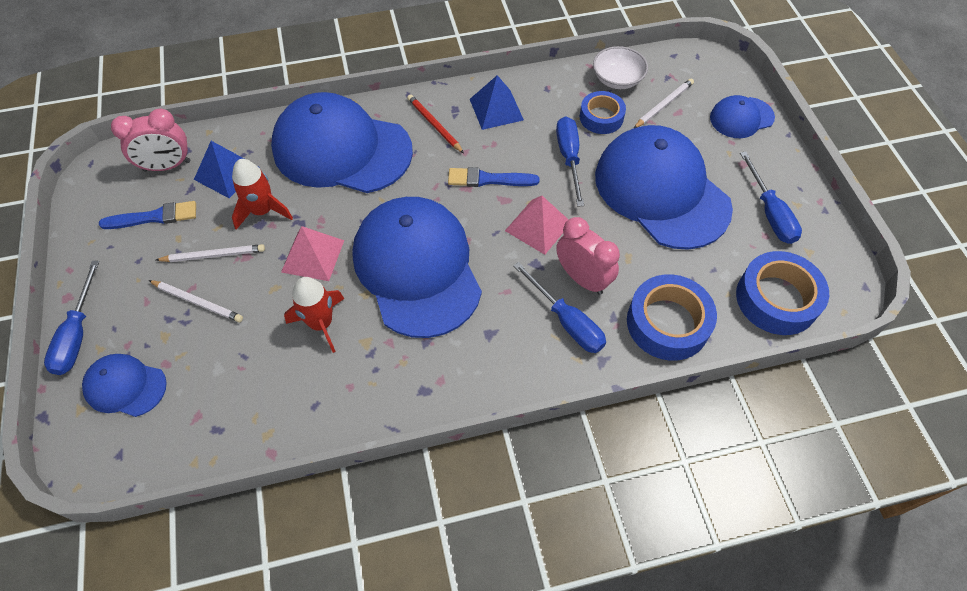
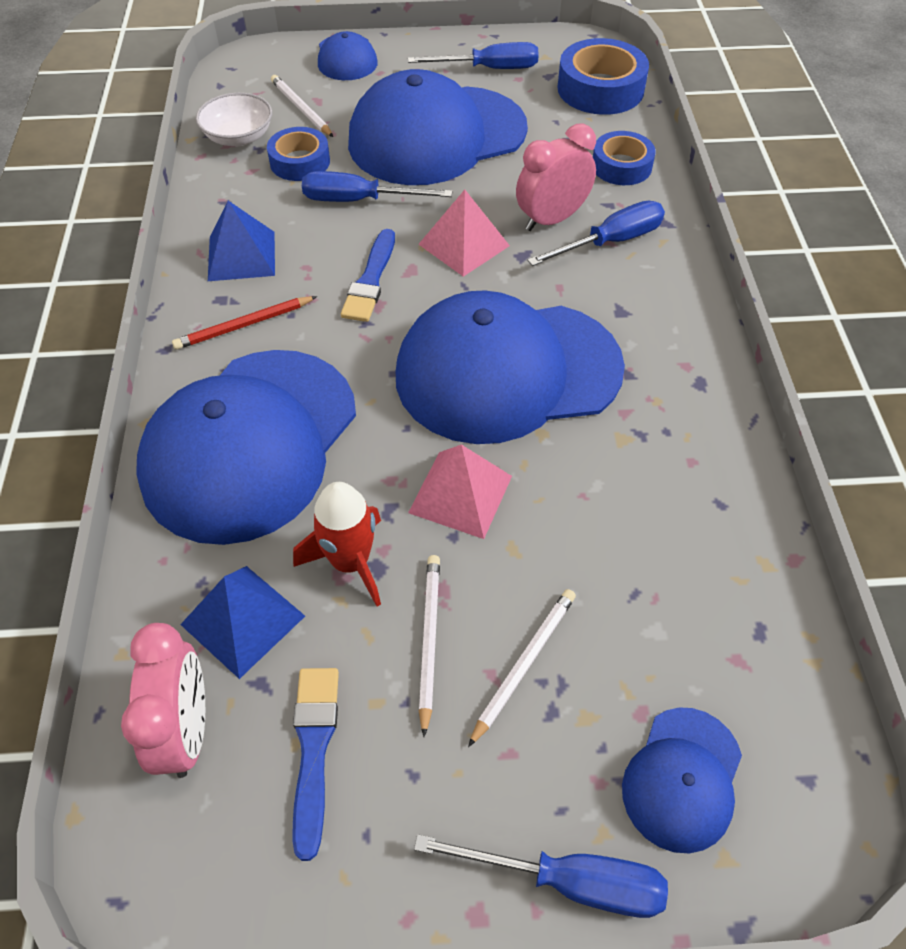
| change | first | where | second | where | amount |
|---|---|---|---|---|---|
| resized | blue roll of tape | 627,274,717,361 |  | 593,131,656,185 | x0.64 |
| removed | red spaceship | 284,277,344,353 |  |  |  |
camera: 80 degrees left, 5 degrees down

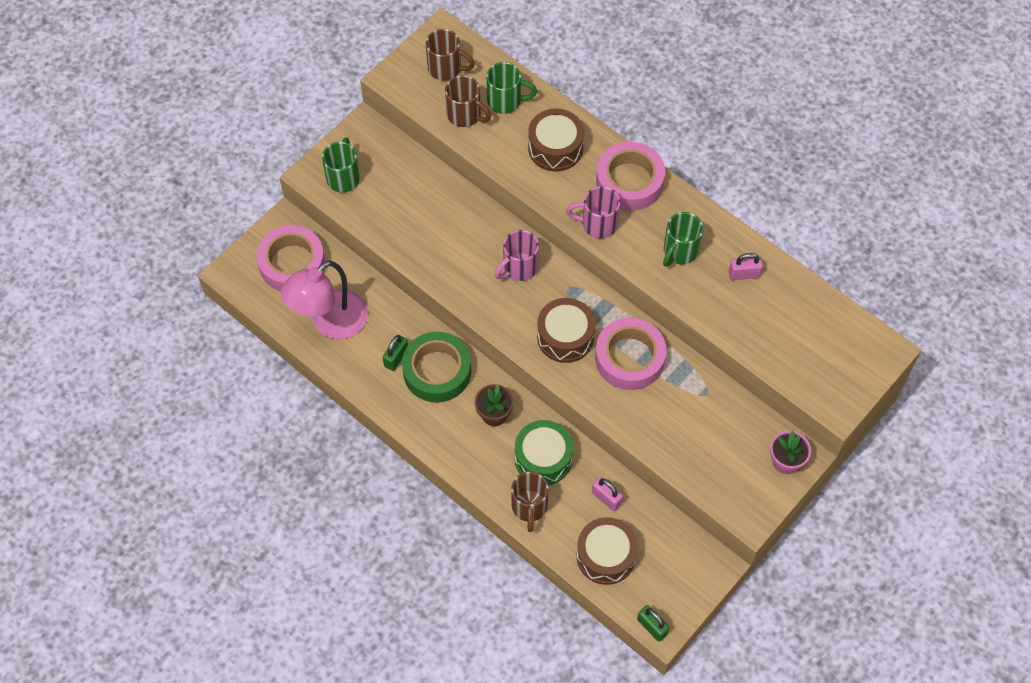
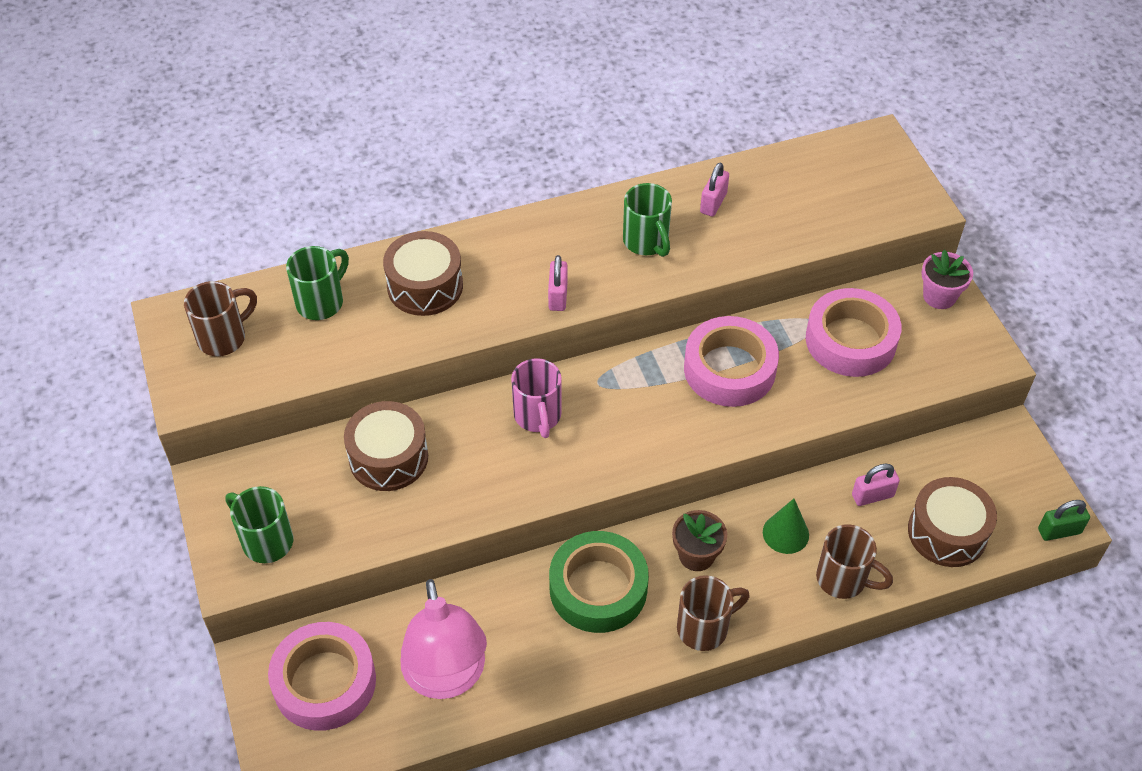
| change | first | where | second | where | amount |
|---|---|---|---|---|---|
| moved | russet tea mug | 445,75,491,127 |  | 677,575,750,651 |  |
| moved | rosy roll of tape | 596,142,665,211 |  | 806,288,902,377 |  |
| replaced | rosy tea mug | 566,186,620,239 | rosy small lock | 548,255,568,311 |  |
| moved | russet snare drum | 537,298,595,363 |  | 344,401,428,491 |  |
| removed | green small lock | 383,335,408,371 |  |  |  |
| replaced | green snare drum | 515,420,573,485 | green cone shape | 763,499,809,554 |  |
camera: 60 degrees left, 10 degrees down

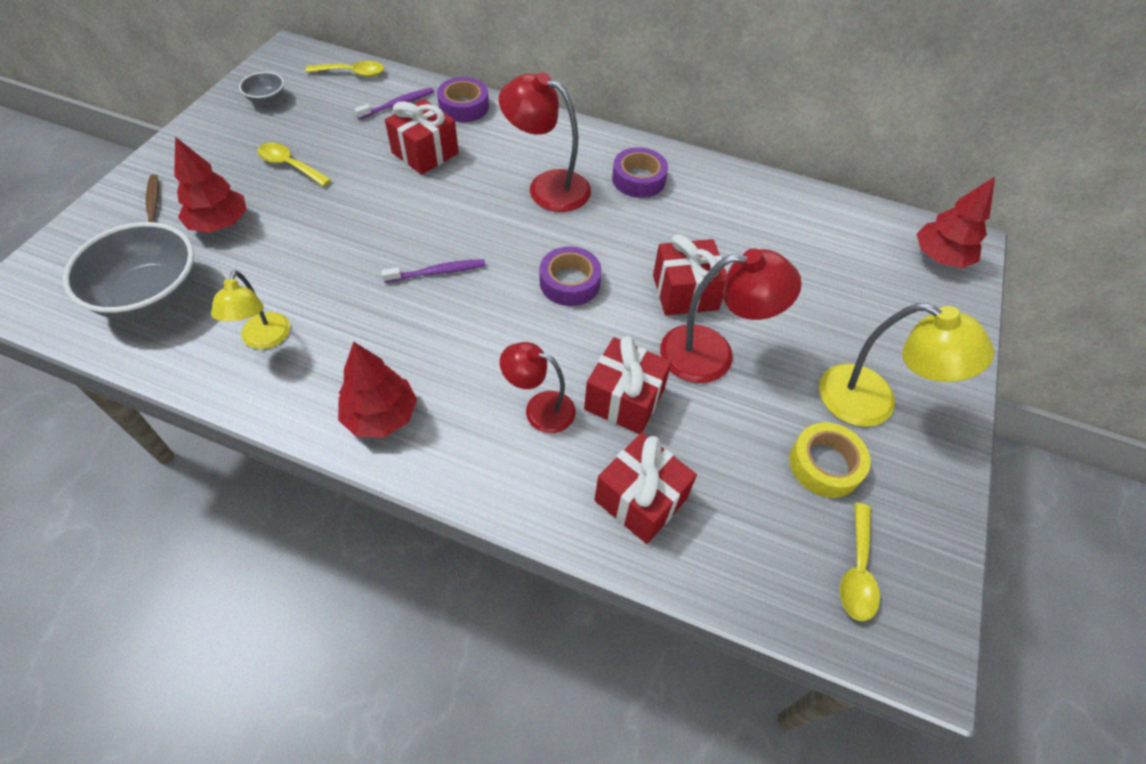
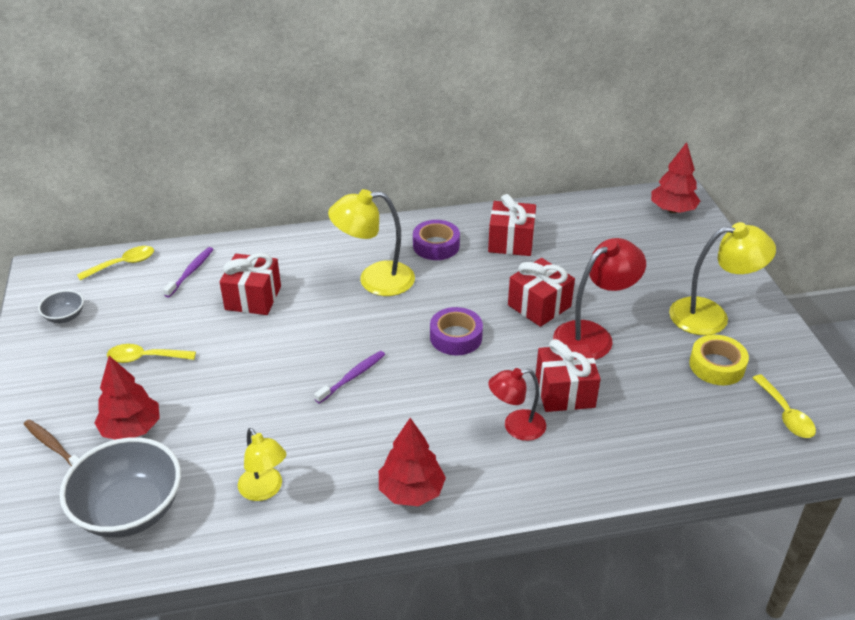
| change | first | where | second | where | amount |
|---|---|---|---|---|---|
| recoloured | red lamp | 499,72,591,212 | yellow lamp | 328,189,415,296 |  |
| removed | purple roll of tape | 437,77,489,122 |  |  |  |
| moved | red gift | 595,432,697,544 |  | 488,194,536,256 |  |
camera: 30 degrees left, 15 degrees down

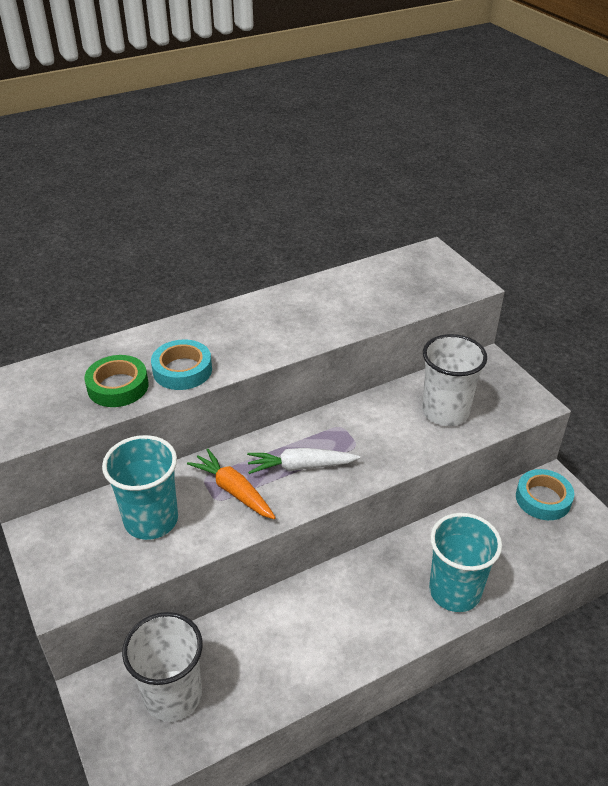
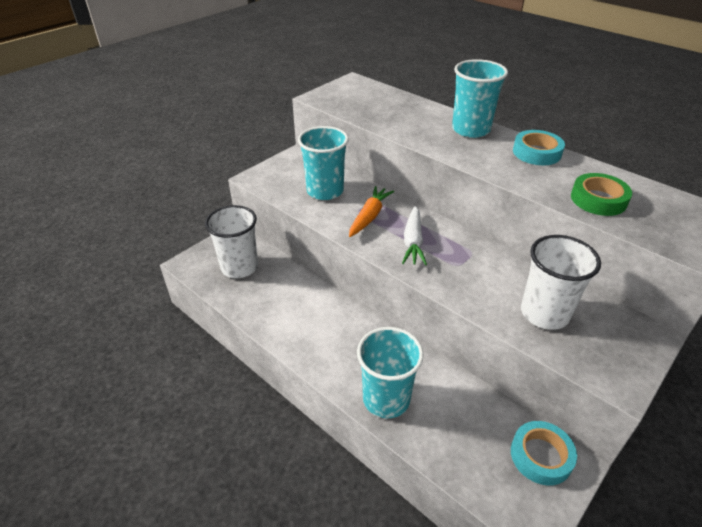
| change | first | where | second | where | amount |
|---|---|---|---|---|---|
| moved | aqua roll of tape | 151,339,212,390 |  | 513,130,565,165 |  |
| moved | green roll of tape | 84,355,149,407 |  | 571,173,632,216 |  |
| turned | pure white carrot | 247,448,360,474 |  | 402,206,427,265 | 150 degrees counterclockwise |
| added |  |  | aqua cup | 452,59,508,138 |  |
camera: 70 degrees right, 0 degrees up

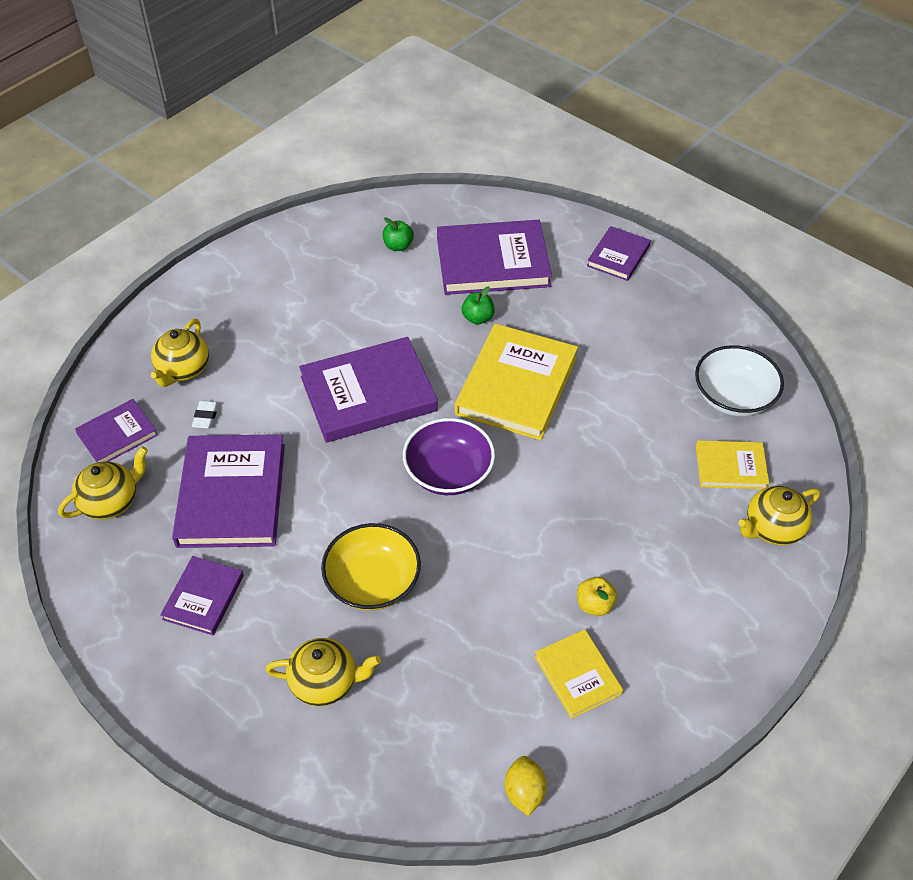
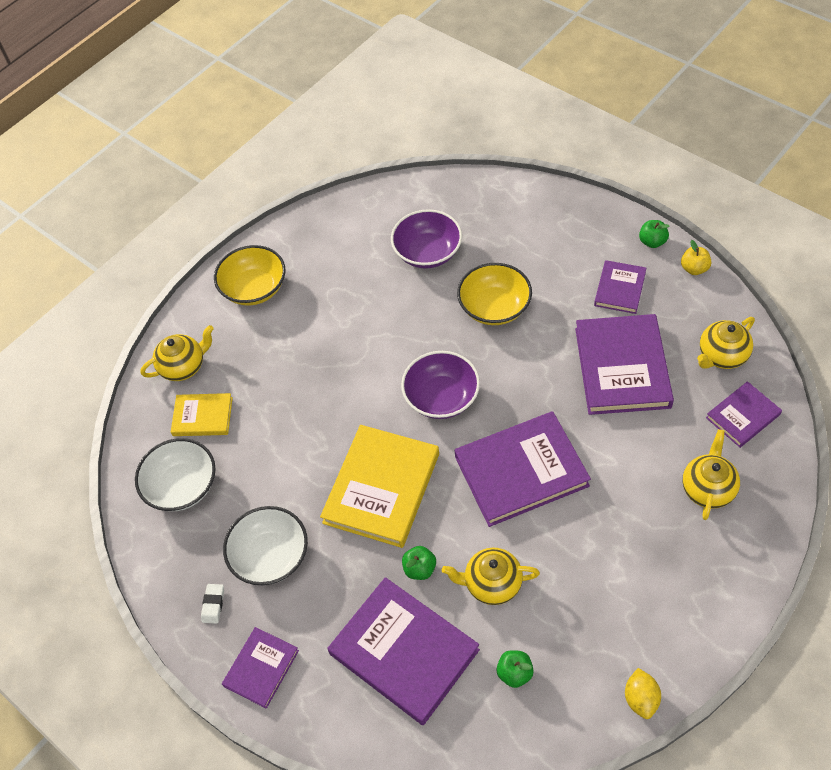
| change | first | where | second | where | amount |
|---|---|---|---|---|---|
| turned | purple book | 437,220,552,295 |  | 327,577,480,725 | 45 degrees clockwise |
| moved | pure white pencil eraser | 192,400,219,429 |  | 201,584,224,624 |  |
| moved | yellow apple fruit | 577,577,617,616 |  | 681,240,711,275 |  |
| removed | yellow book | 535,629,623,719 |  |  |  |
| moved | yellow tea pot | 266,638,381,706 |  | 442,548,540,605 |  |
| moved | yellow citrus fruit | 505,756,547,816 |  | 625,668,661,719 |  |
| added |  |  | purple serving bowl | 391,209,462,268 |  |
| added |  |  | green apple fruit | 639,220,669,248 |  |
| added |  |  | yellow serving bowl | 214,245,286,305 |  |
| added |  |  | pure white serving bowl | 223,506,308,585 |  |
camera: 175 degrees left, 5 degrees up

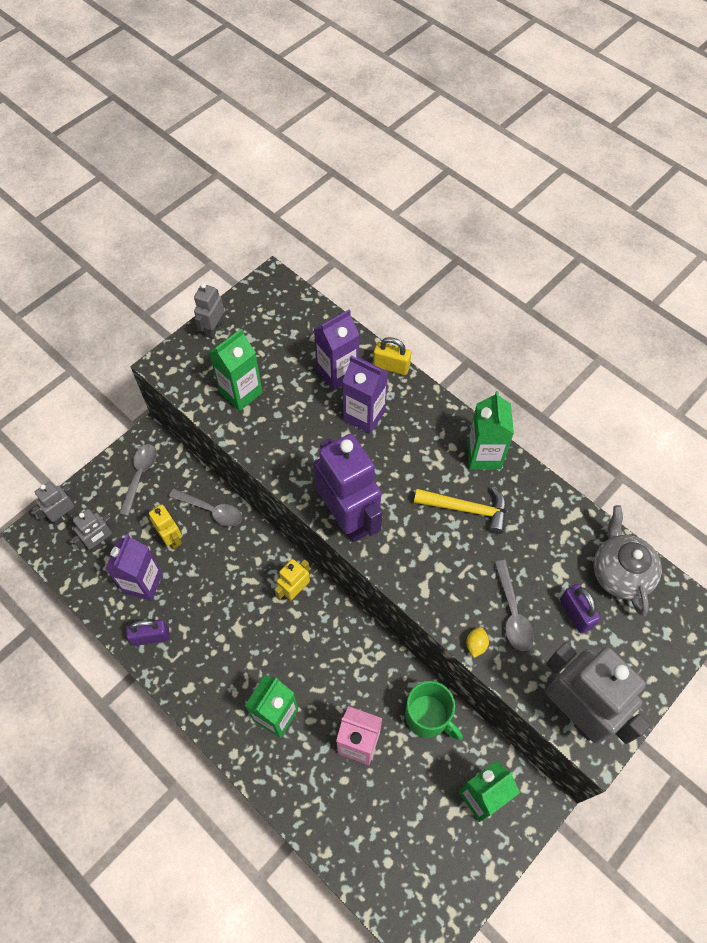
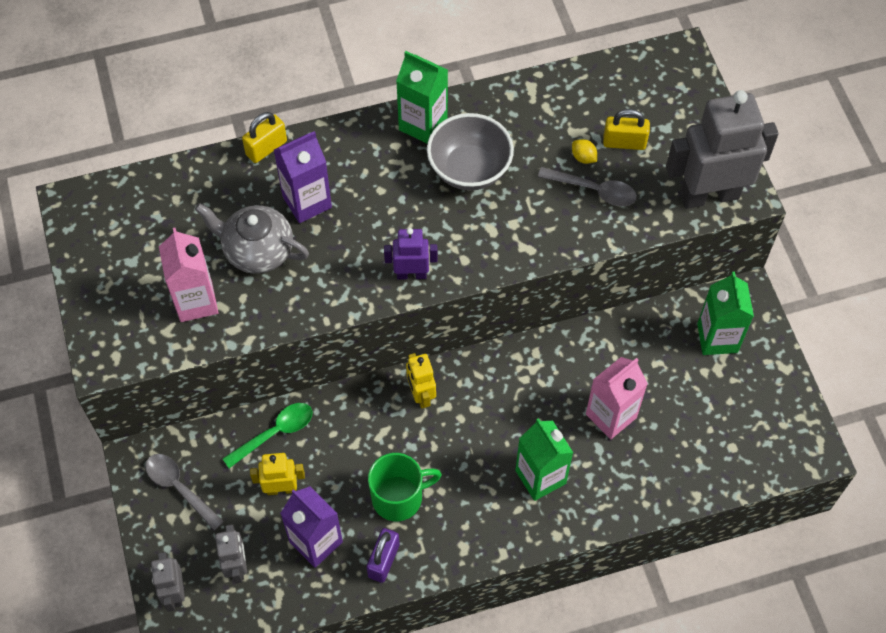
| change | first | where | second | where | amount |
|---|---|---|---|---|---|
| removed | gray robot figure | 194,283,224,339 |  |  |  |
| removed | purple carton | 314,309,359,390 |  |  |  |
| recoloured | green carton | 209,328,263,411 | rosy carton | 159,228,219,322 |  |
| resized | purple robot figure | 314,434,383,542 |  | 384,228,438,280 | x0.50 |
| replaced | yellow claw hammer | 414,487,506,534 | gray serving bowl | 427,113,514,191 |  |
| recoloured | gray spoon | 169,489,242,527 | green spoon | 222,403,312,468 |  |
| moved | gray tea pot | 593,505,662,616 |  | 195,203,309,274 |  |
| recoloured | purple small lock | 560,584,601,633 | yellow small lock | 603,109,650,150 |  |
| moved | yellow citrus fruit | 466,627,489,658 |  | 572,139,597,164 |  |
| moved | green tea mug | 405,681,463,740 |  | 368,453,442,521 |  |
camera: 60 degrees left, 0 degrees up

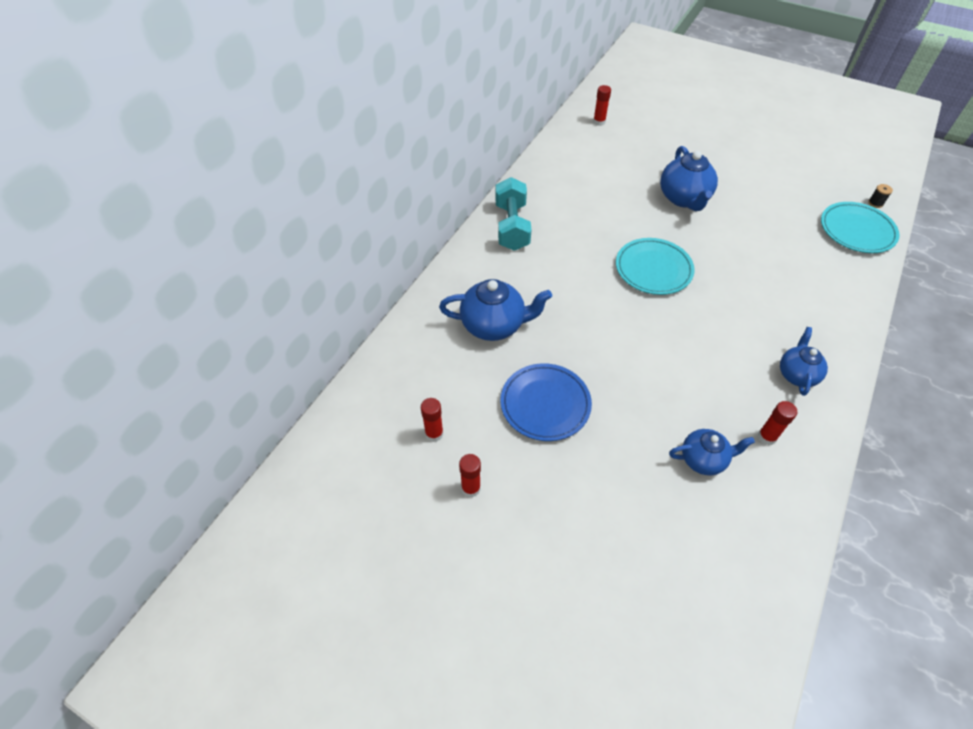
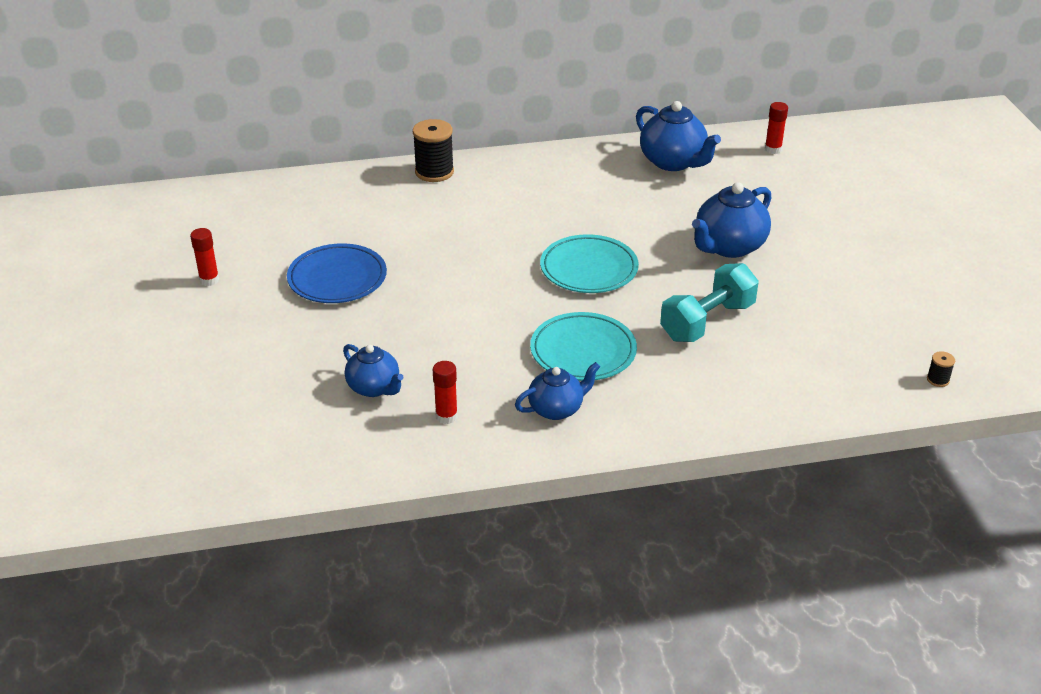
| change | first | where | second | where | amount |
|---|---|---|---|---|---|
| moved | aqua hand weight | 495,177,532,251 |  | 660,263,759,342 |  |
| moved | aqua dinner plate | 821,202,900,253 |  | 530,312,637,381 |  |
| moved | blue tea pot | 439,279,552,341 |  | 636,101,721,171 |  |
| removed | red stick of glue | 421,398,444,442 |  |  |  |
| added |  |  | black reel of thread | 413,119,454,182 |  |
camera: 50 degrees right, 15 degrees down

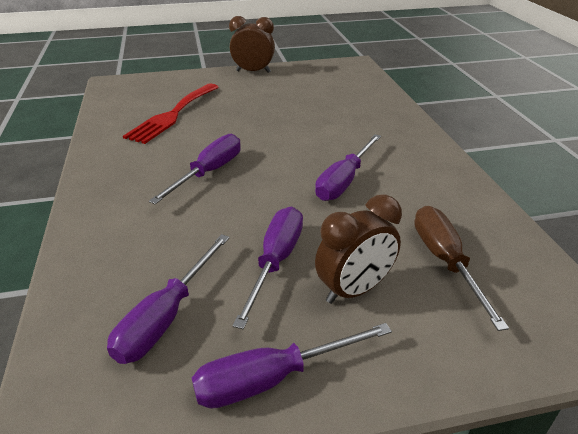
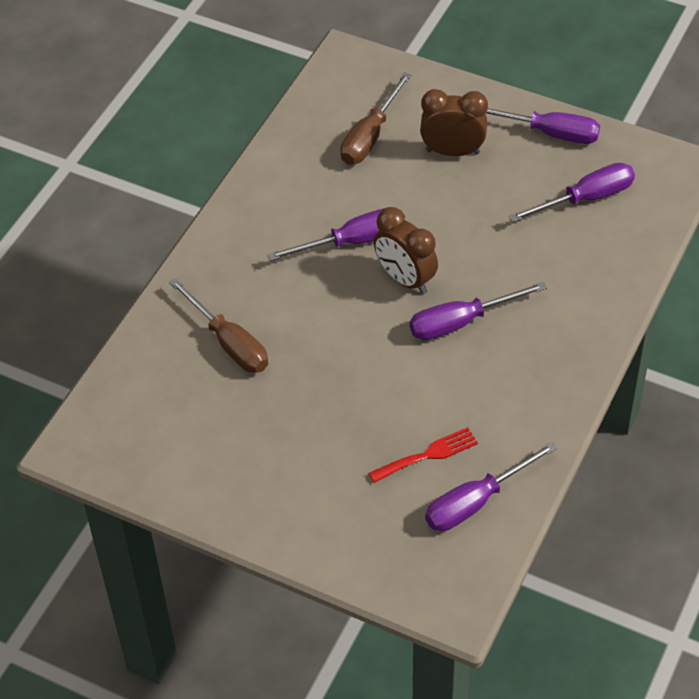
| change | first | where | second | where | amount |
|---|---|---|---|---|---|
| moved | russet clock | 229,16,275,73 |  | 374,207,438,294 |  |
| resized | red dinner fork | 123,83,219,144 |  | 369,427,478,483 | x0.59 |
| moved | purple flat screwdriver | 232,207,303,329 |  | 425,442,557,531 |  |
| added |  |  | russet flat screwdriver | 169,278,268,373 |  |
camera: 140 degrees left, 15 degrees up

